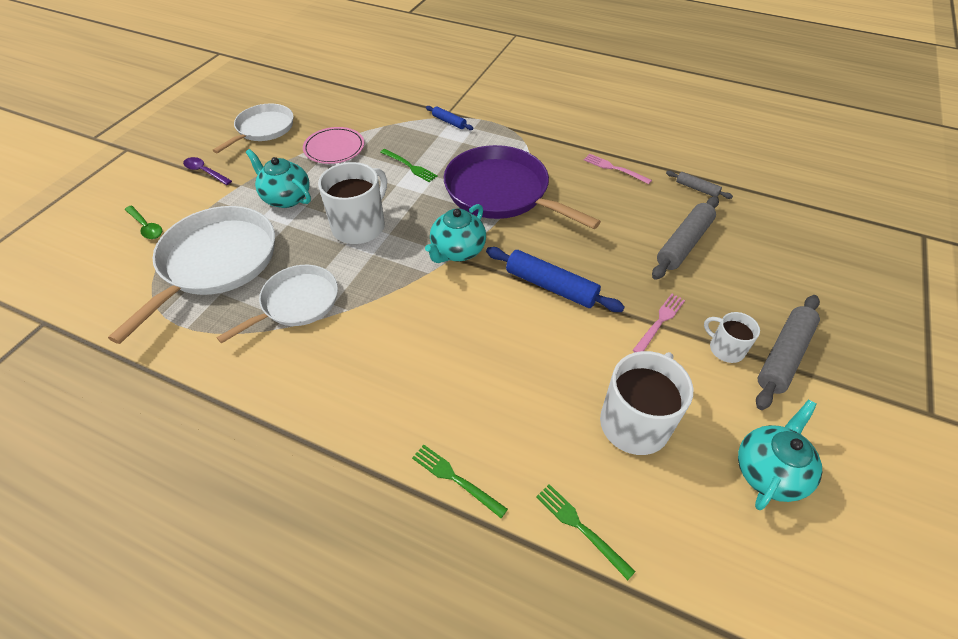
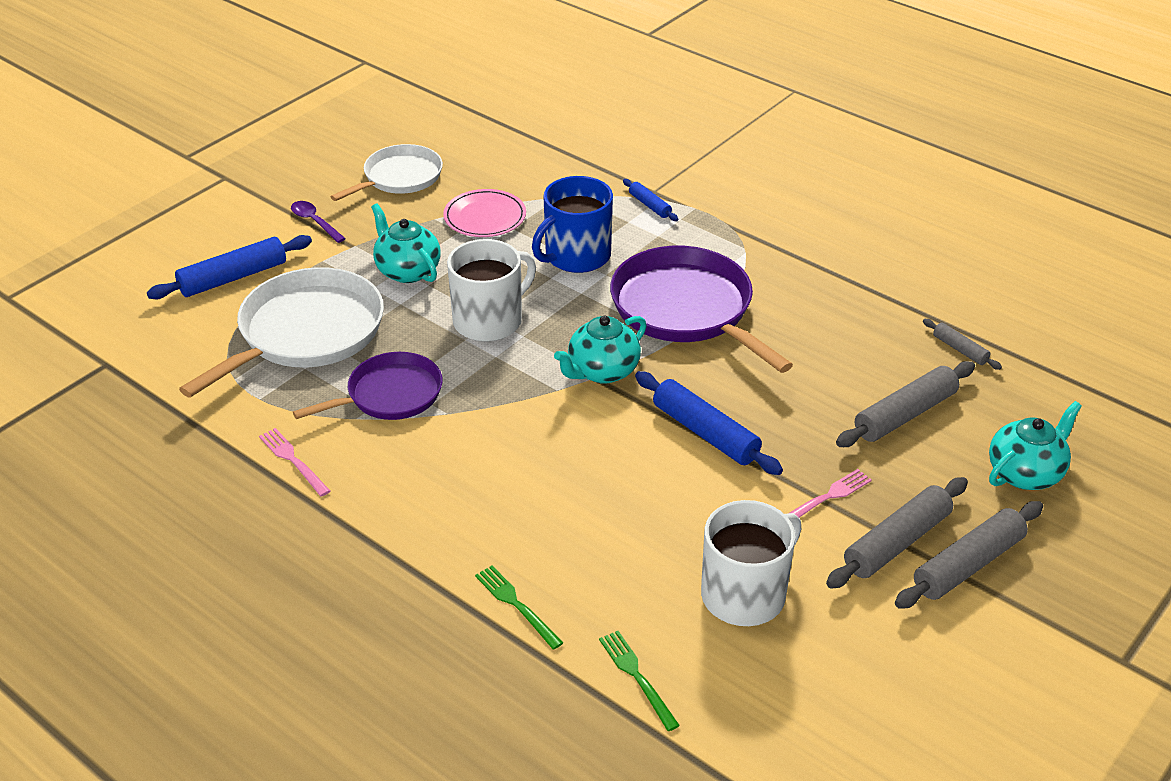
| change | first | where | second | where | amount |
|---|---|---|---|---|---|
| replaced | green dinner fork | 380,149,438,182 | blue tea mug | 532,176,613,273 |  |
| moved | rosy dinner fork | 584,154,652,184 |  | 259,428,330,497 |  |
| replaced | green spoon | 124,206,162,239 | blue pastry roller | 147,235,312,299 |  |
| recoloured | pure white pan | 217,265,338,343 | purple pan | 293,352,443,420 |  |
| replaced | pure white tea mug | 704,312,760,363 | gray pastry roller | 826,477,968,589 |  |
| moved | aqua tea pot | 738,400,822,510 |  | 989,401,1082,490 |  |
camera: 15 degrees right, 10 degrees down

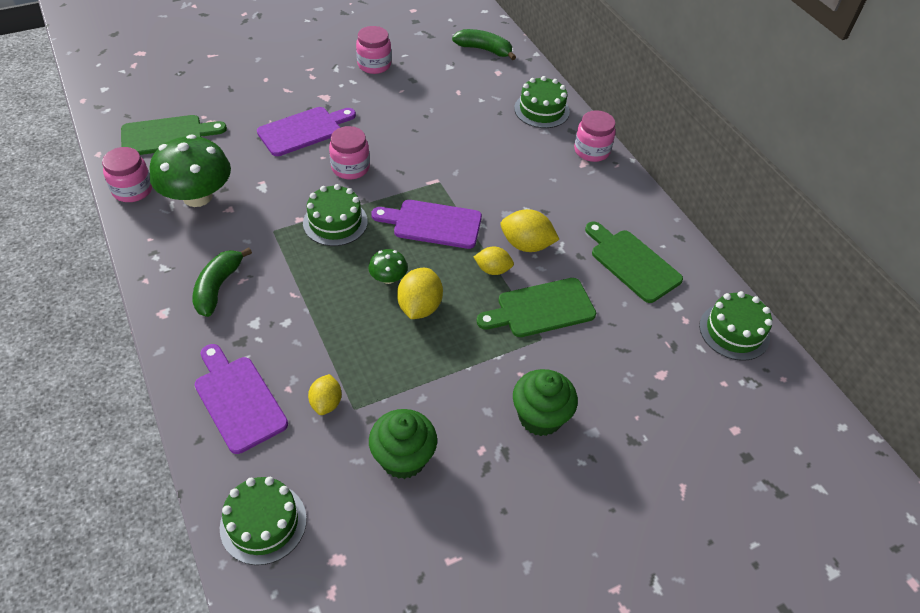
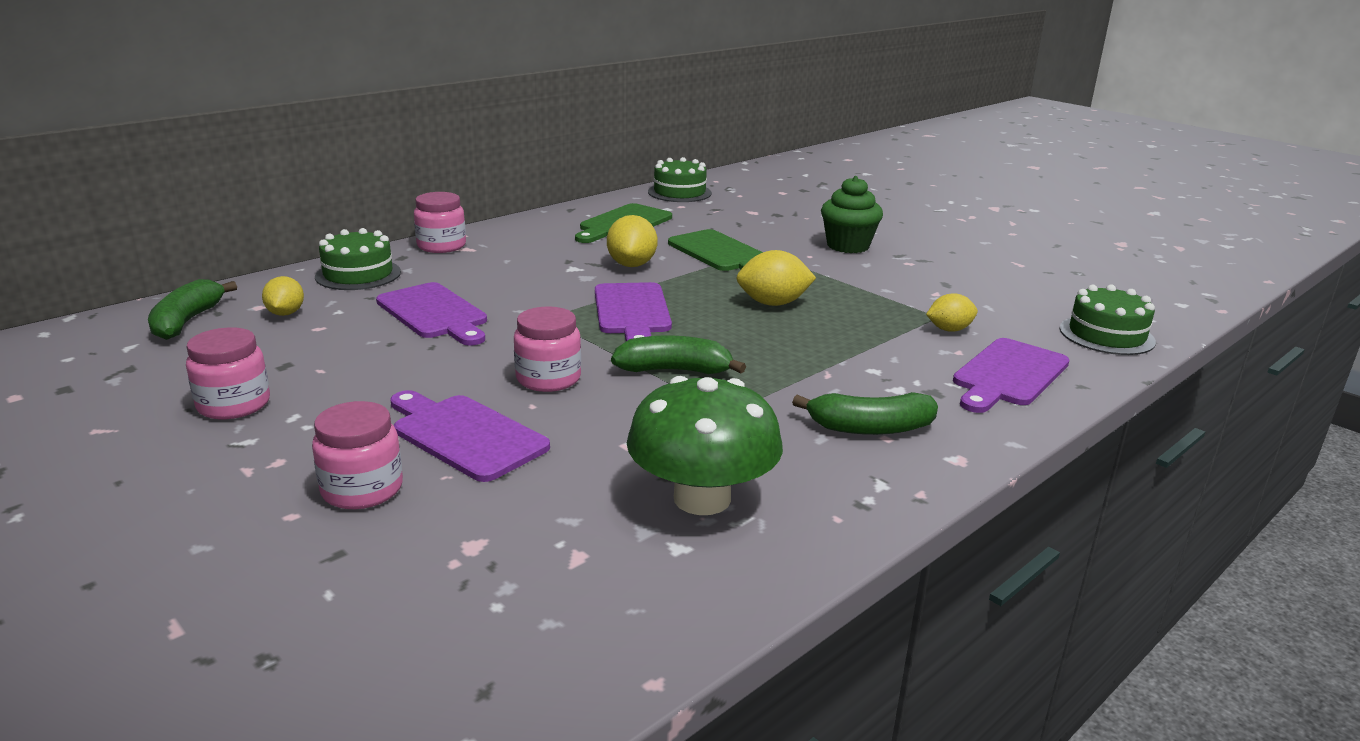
| change | first | where | second | where | amount |
|---|---|---|---|---|---|
| removed | green bread board | 121,115,227,155 |  |  |  |
| moved | rosy preserve jar | 102,147,152,202 |  | 312,401,403,509 |  |
| replaced | green layer cake | 303,184,368,246 | green banana | 611,336,746,374 |  |
| moved | yellow citrus fruit | 474,246,514,275 |  | 262,276,304,316 |  |
| removed | green toadstool | 368,249,408,284 |  |  |  |
| removed | green muffin | 369,409,437,479 |  |  |  |
| added |  |  | purple bread board | 376,282,487,346 |  |
camera: 105 degrees left, 25 degrees down

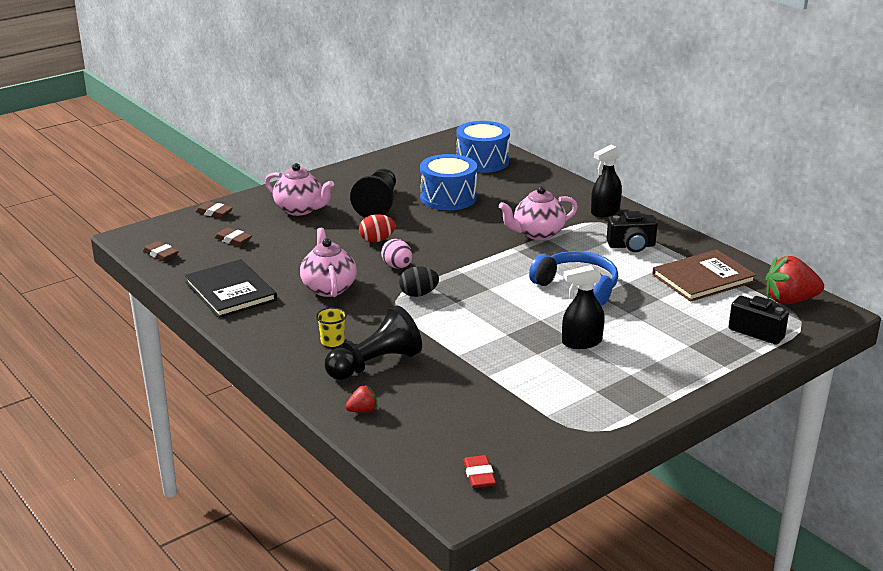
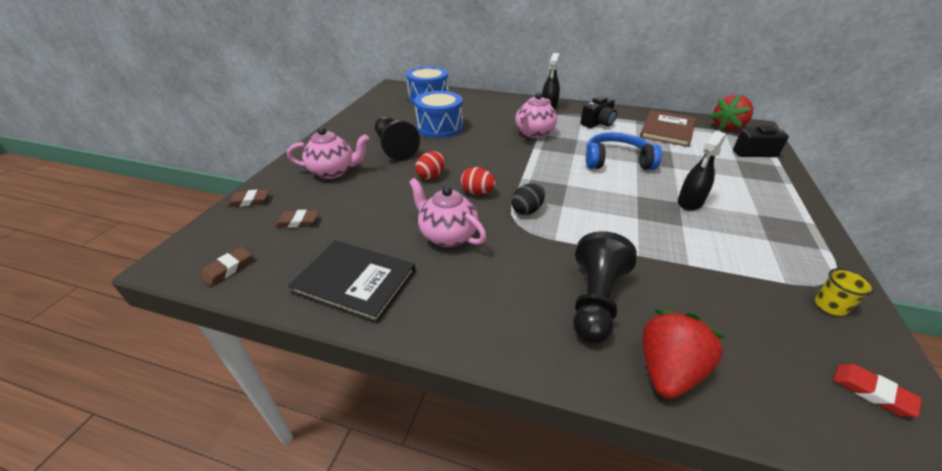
| change | first | where | second | where | amount |
|---|---|---|---|---|---|
| recoloured | rosy egg shape | 381,239,412,269 | red egg shape | 461,167,496,195 |  |
| turned | russet pencil eraser | 143,241,179,261 |  | 200,247,252,286 | 60 degrees counterclockwise |
| moved | yellow cup | 316,307,347,347 |  | 815,268,875,316 |  |
| resized | red berry | 345,385,378,413 |  | 642,310,726,399 | x2.06 |
camera: 35 degrees left, 10 degrees up

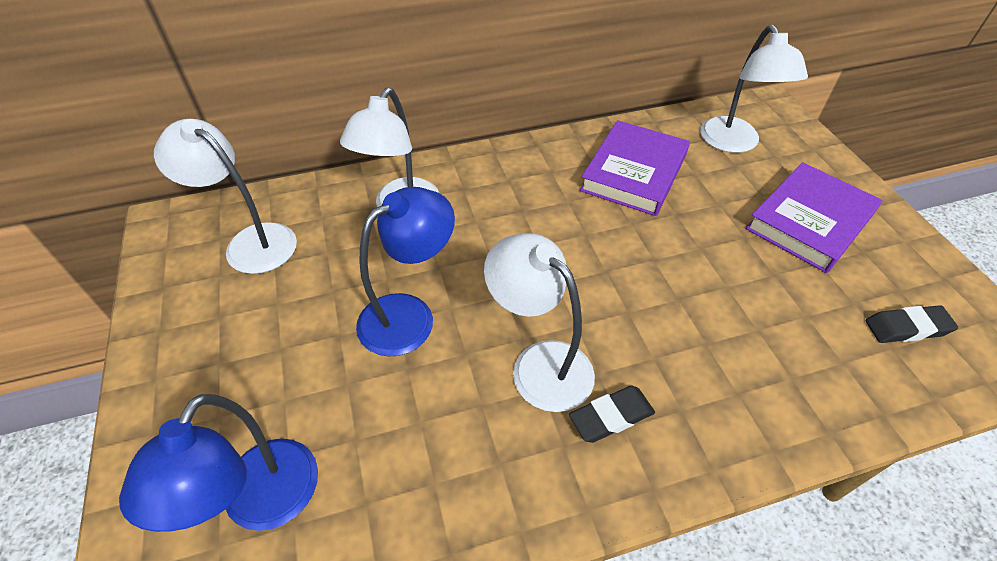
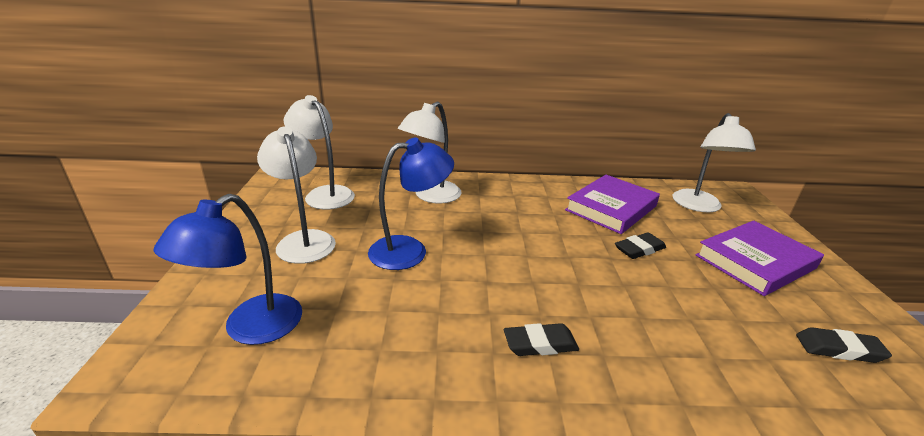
| change | first | where | second | where | amount |
|---|---|---|---|---|---|
| moved | pure white lamp | 484,233,595,412 |  | 257,126,336,264 |  |
| added |  |  | black pencil eraser | 615,232,666,259 |  |
camera: 15 degrees right, 20 degrees down

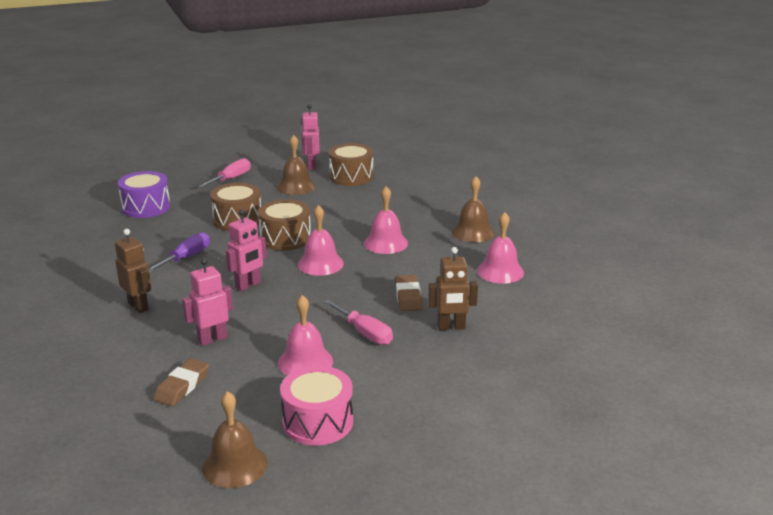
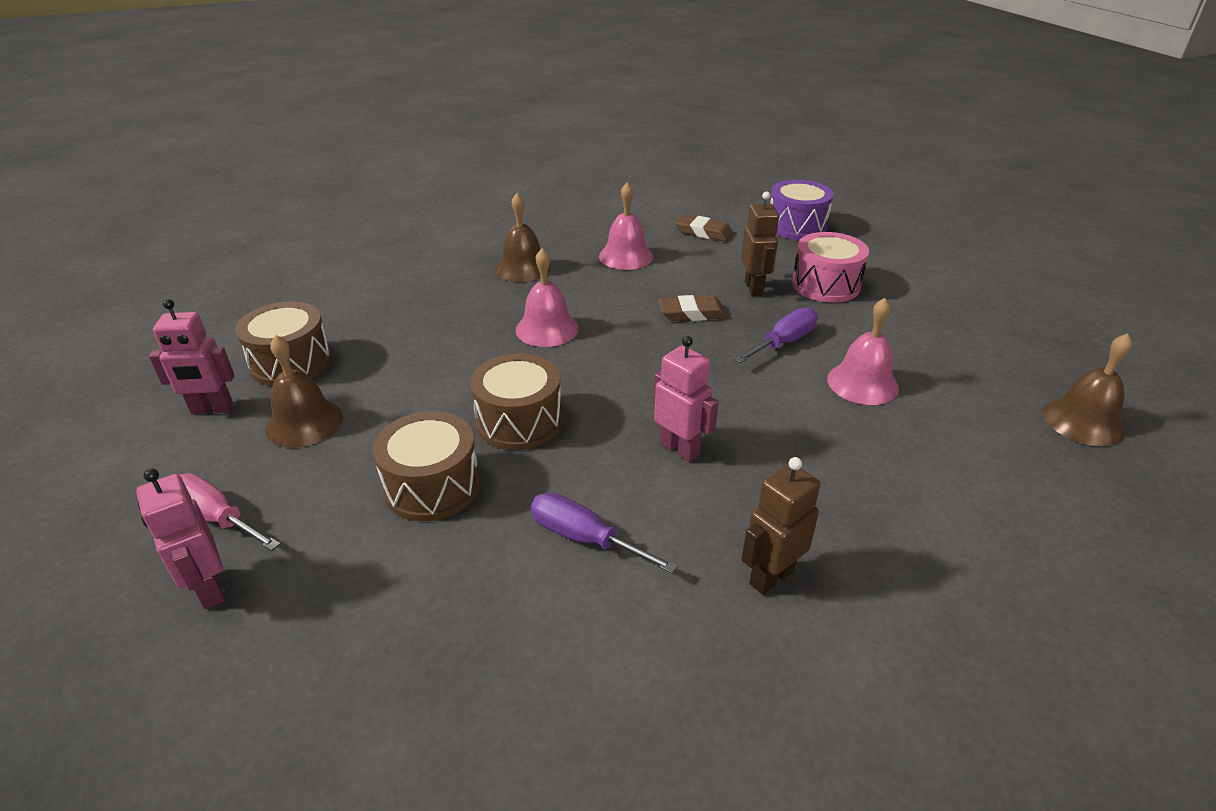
| change | first | where | second | where | amount |
|---|---|---|---|---|---|
| moved | purple snare drum | 118,171,170,218 |  | 770,180,834,240 |  |
| removed | rosy hand bell | 298,205,344,276 |  |  |  |
| moved | rosy robot figure | 182,258,233,346 |  | 136,468,225,609 |  |
| recoloured | rosy flat screwdriver | 324,299,393,345 | purple flat screwdriver | 734,308,818,363 |  |
| moved | russet pencil eraser | 153,358,209,406 |  | 675,214,733,242 |  |
| moved | rosy snare drum | 280,366,353,446 |  | 792,232,869,302 |  |
camera: 90 degrees left, 10 degrees up

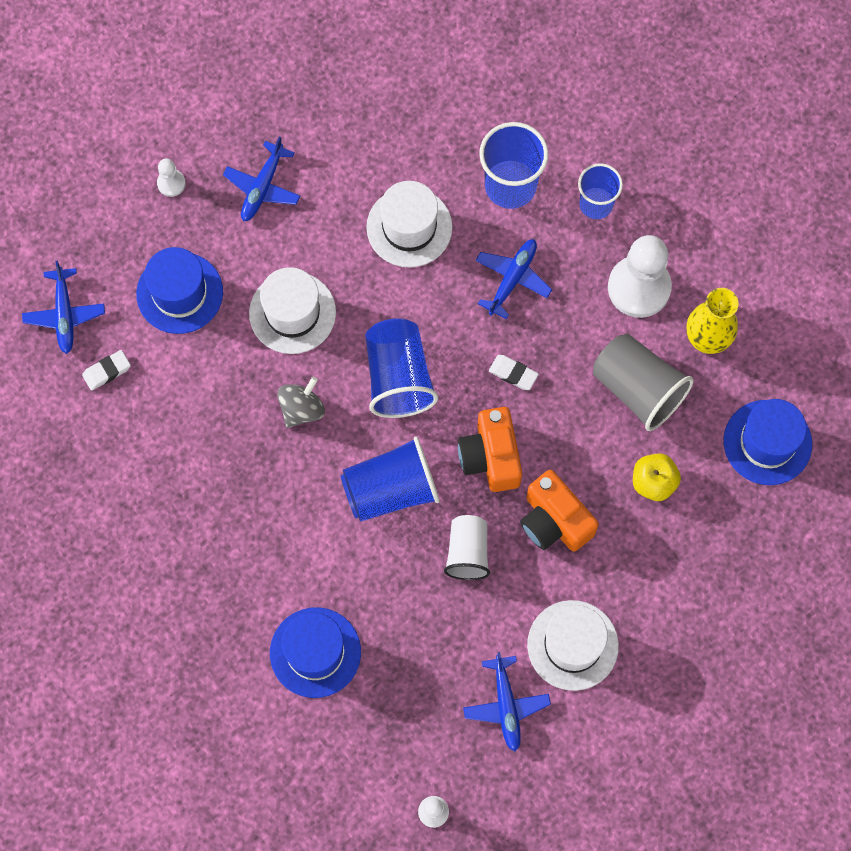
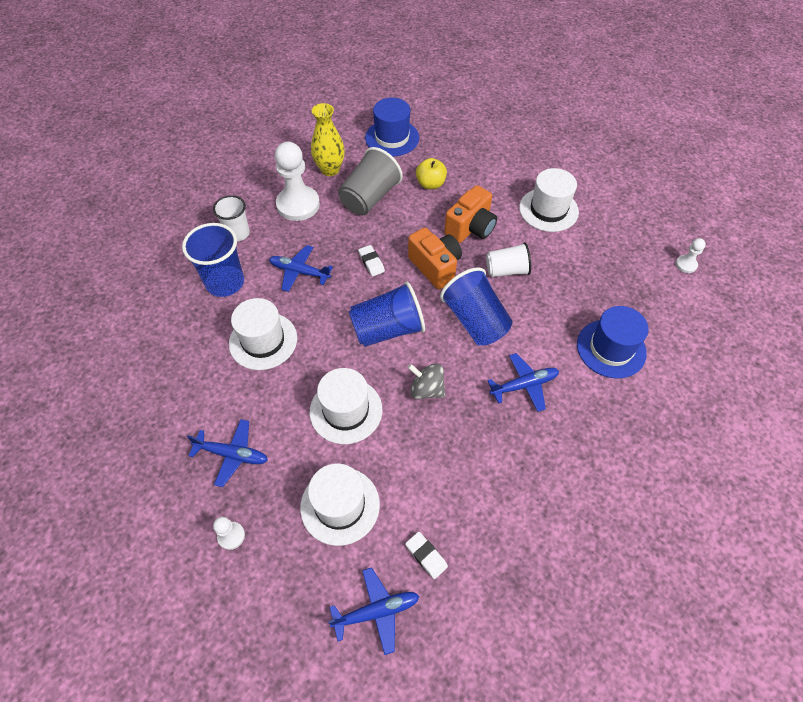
| change | first | where | second | where | amount |
|---|---|---|---|---|---|
| recoloured | blue cup | 578,163,623,219 | pure white cup | 213,195,250,242 |  |
| recoloured | blue hat | 136,247,223,334 | pure white hat | 300,463,380,546 |  |
| turned | pure white pencil eraser | 489,355,539,390 |  | 358,245,385,276 | 45 degrees counterclockwise |
| turned | orange-coloured camera | 458,407,522,492 |  | 408,228,462,289 | 105 degrees counterclockwise |
| moved | blue aeroplane | 463,652,551,751 |  | 487,353,559,412 |  |
camera: 100 degrees left, 15 degrees down

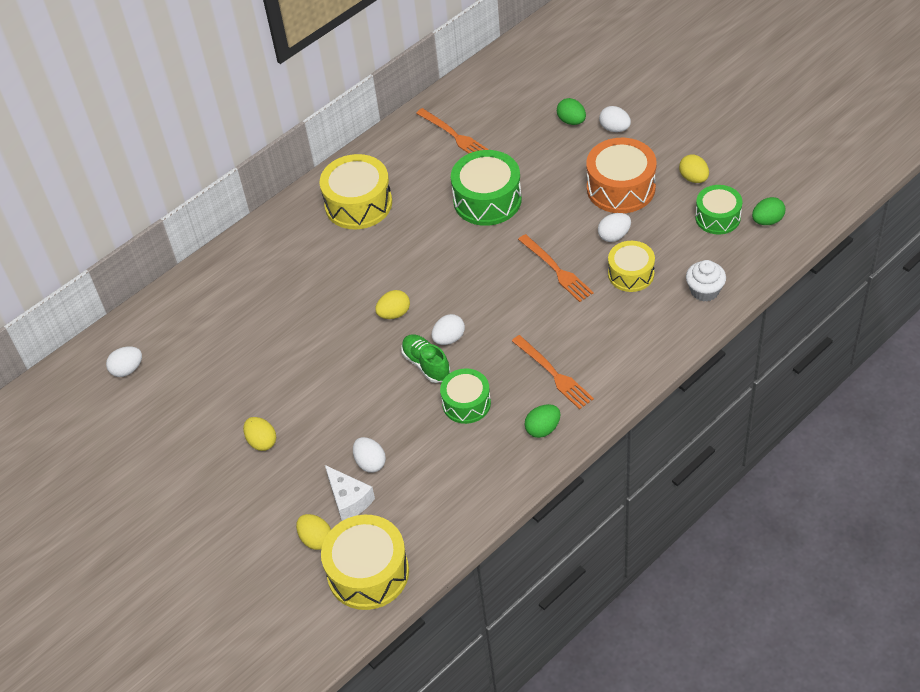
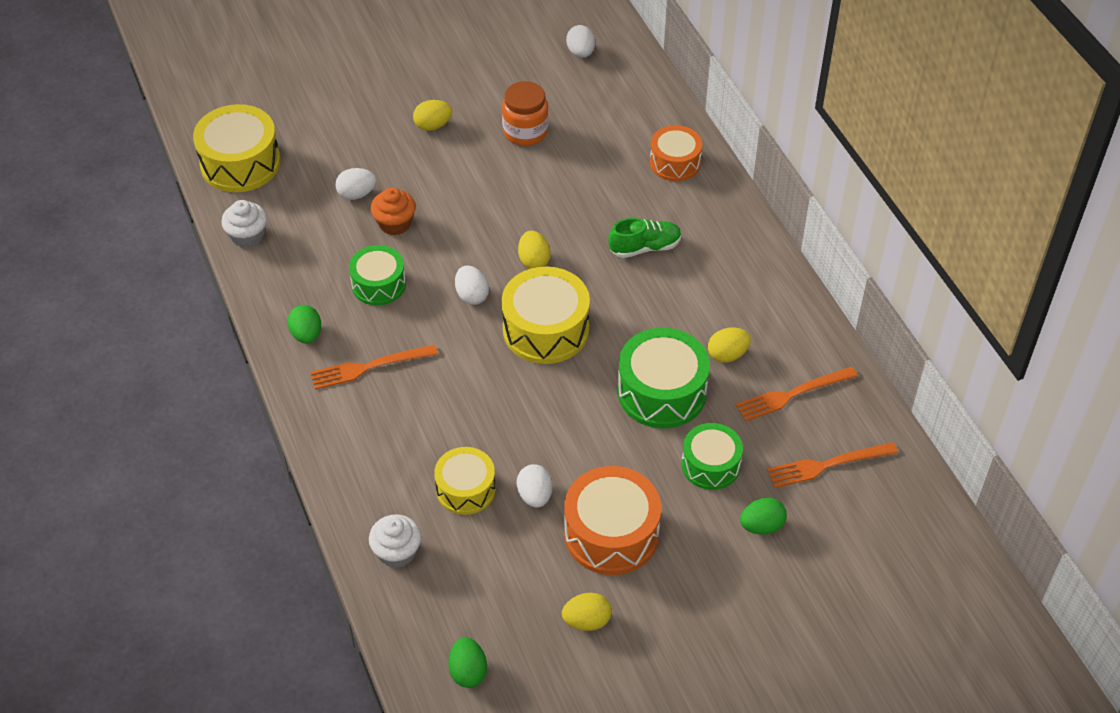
| change | first | where | second | where | amount |
|---|---|---|---|---|---|
| removed | pure white egg shape | 599,106,631,132 |  |  |  |
| moved | yellow snare drum | 320,154,392,230 |  | 501,267,590,364 |  |
| moved | green snare drum | 695,185,742,234 |  | 681,423,743,490 |  |
| moved | orange-coloured dinner fork | 518,234,594,302 |  | 767,442,898,488 |  |
| moved | green sneaker | 401,334,450,383 |  | 608,218,682,258 |  |
| removed | pure white piece of cheese | 325,465,375,521 |  |  |  |
| moved | yellow egg shape | 296,514,331,550 |  | 708,328,751,363 |  |
| added |  |  | orange-coloured preserve jar | 502,81,549,146 |  |
| added |  |  | orange-coloured snare drum | 650,125,702,181 |  |
| added |  |  | orange-coloured muffin | 371,187,416,235 |  |
| added |  |  | pure white muffin | 221,200,267,248 |  |
camera: 105 degrees right, 0 degrees up

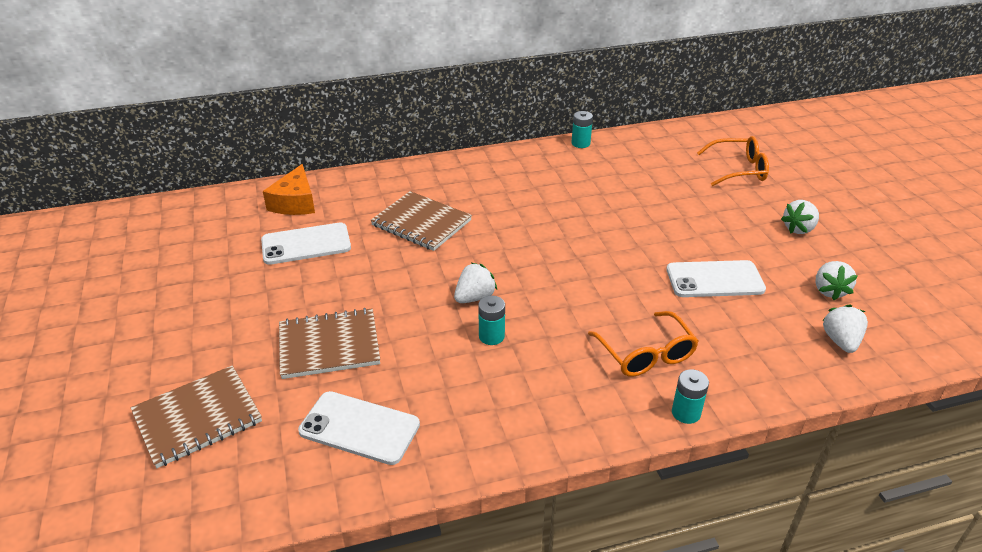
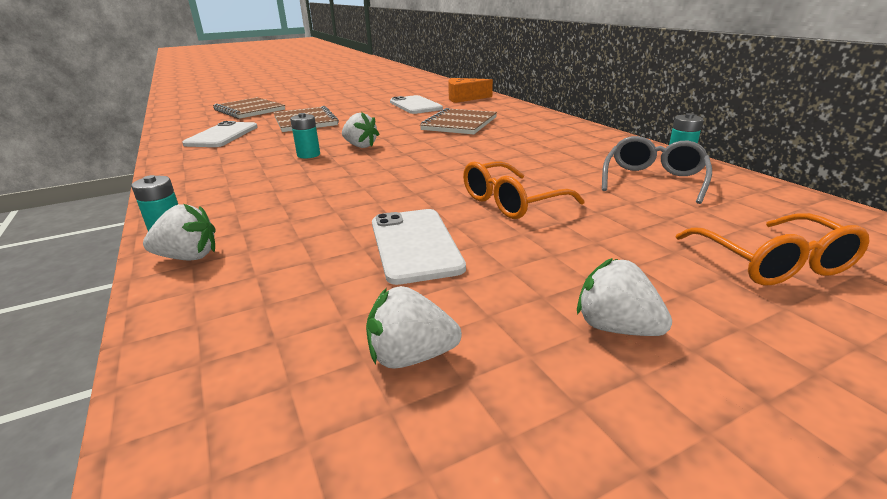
| change | first | where | second | where | amount |
|---|---|---|---|---|---|
| moved | pure white berry | 822,304,868,353 |  | 143,204,216,261 |  |
| moved | orange-coloured glasses | 588,311,699,377 |  | 463,161,585,219 |  |
| added |  |  | gray glasses | 602,136,712,204 |  |
camera: 80 degrees right, 10 degrees down

